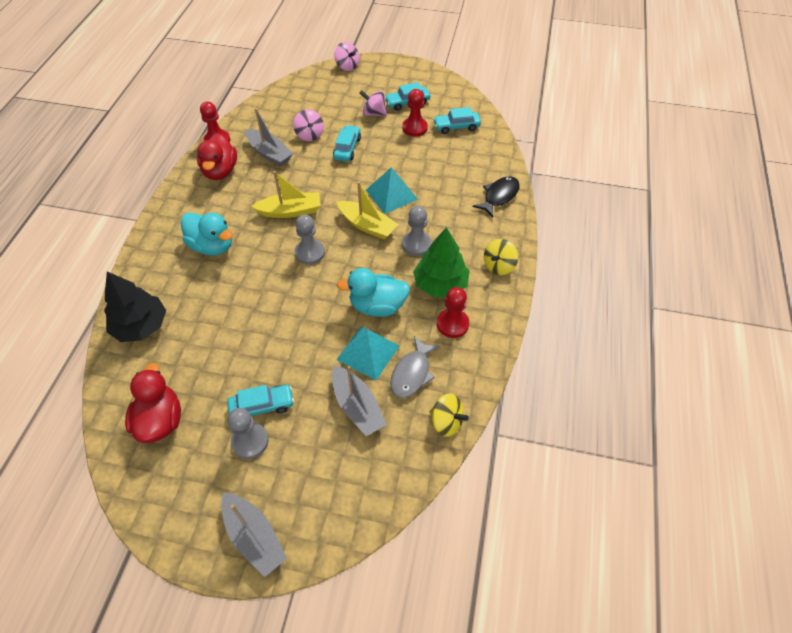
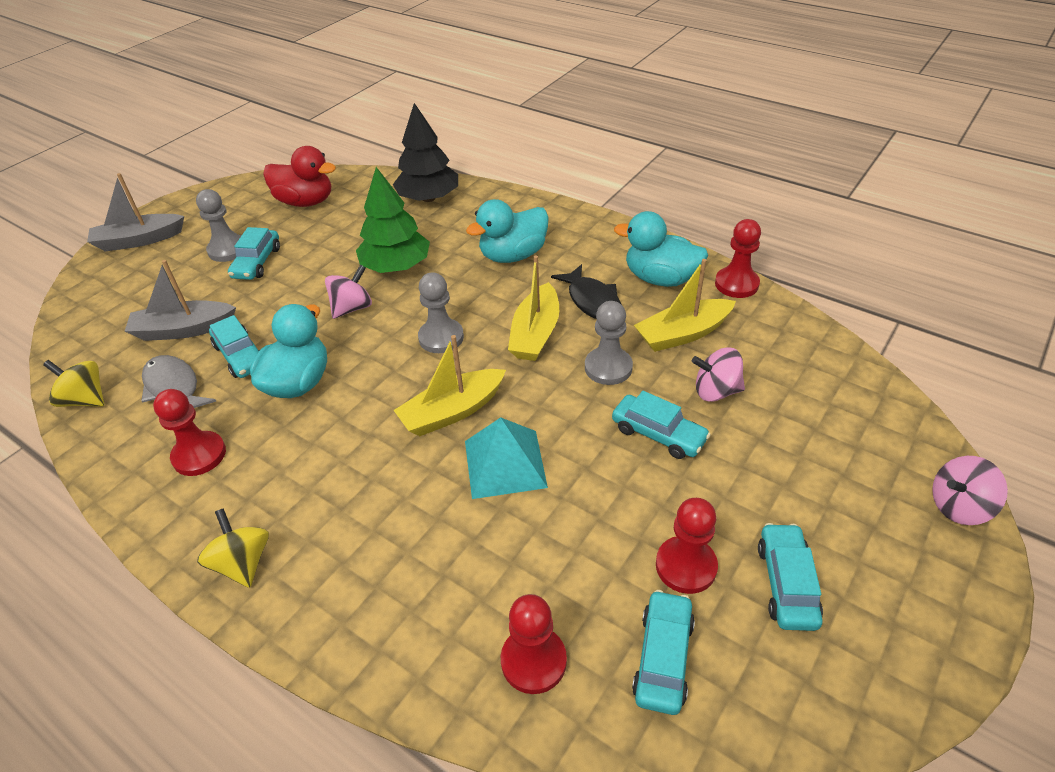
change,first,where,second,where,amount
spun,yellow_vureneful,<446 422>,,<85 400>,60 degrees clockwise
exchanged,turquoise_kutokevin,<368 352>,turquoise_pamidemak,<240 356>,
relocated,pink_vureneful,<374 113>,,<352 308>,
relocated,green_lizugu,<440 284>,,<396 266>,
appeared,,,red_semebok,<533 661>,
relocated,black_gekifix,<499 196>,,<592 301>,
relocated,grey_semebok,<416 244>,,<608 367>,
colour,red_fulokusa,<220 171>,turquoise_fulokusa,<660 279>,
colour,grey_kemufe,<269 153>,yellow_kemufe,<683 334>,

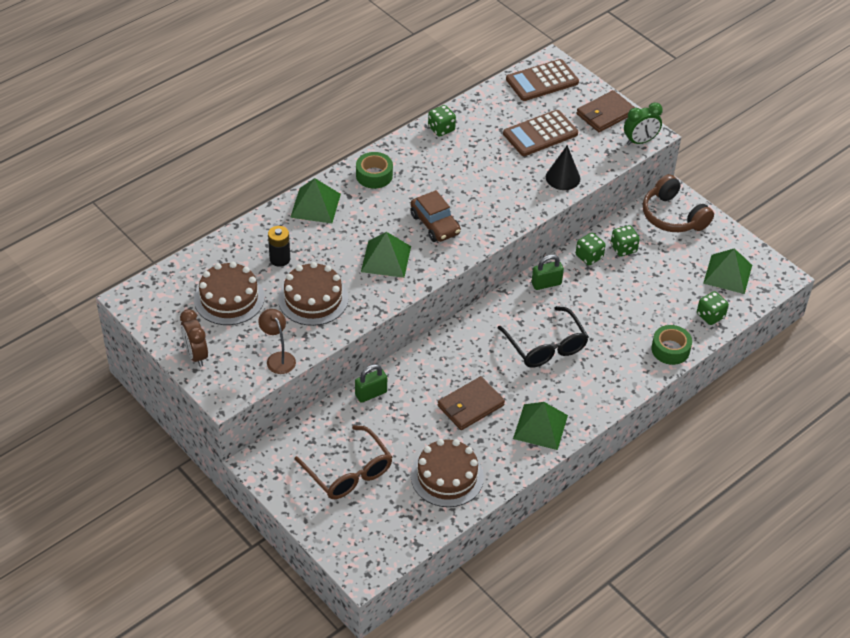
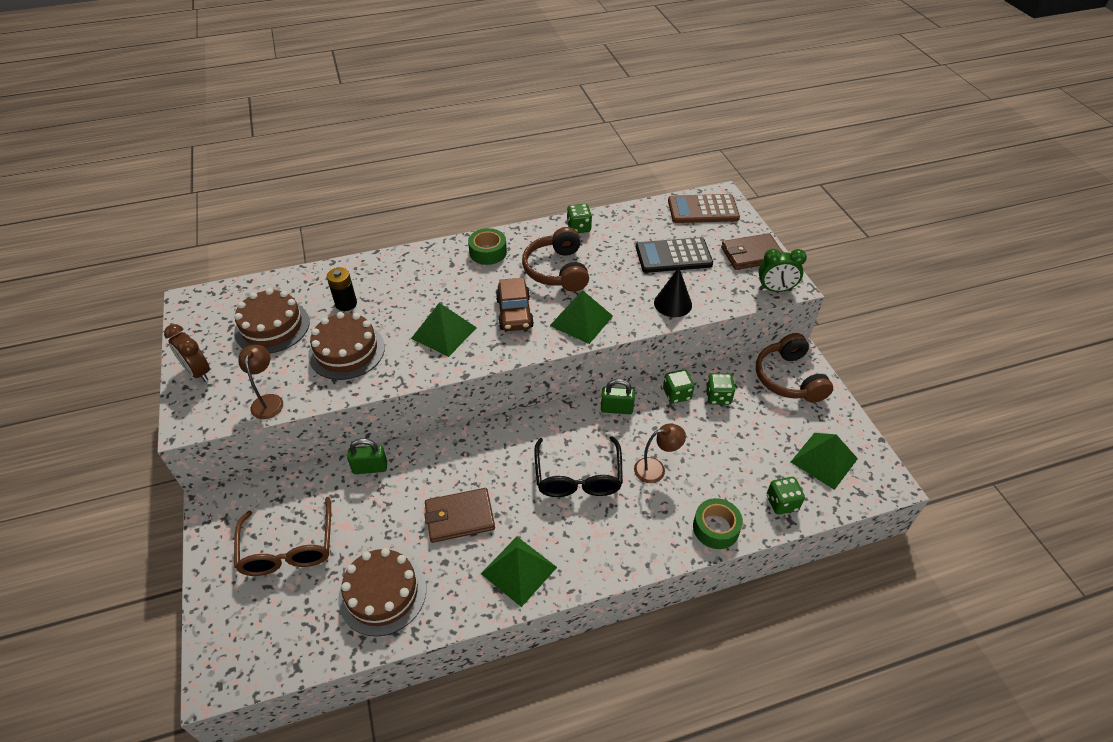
change,first,where,second,where,amount
spun,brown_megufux,<196 355>,,<198 372>,45 degrees counterclockwise
appeared,,,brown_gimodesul,<557 270>,
relocated,green_kutokevin,<315 205>,,<581 320>,
appeared,,,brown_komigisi,<656 469>,
colour,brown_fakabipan,<540 134>,black_fakabipan,<673 256>,

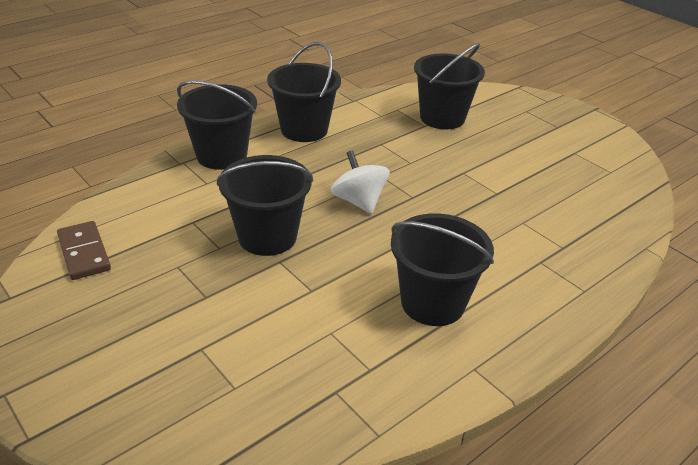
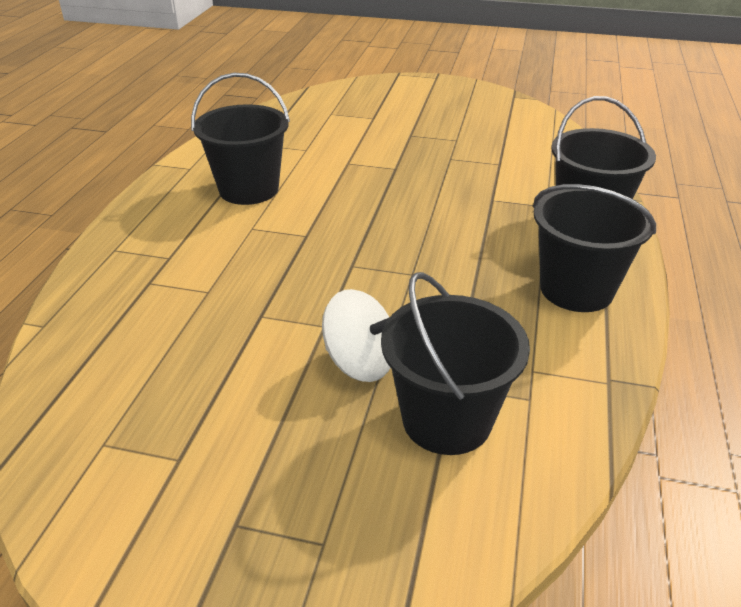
change,first,where,second,where,amount
relocated,white_vureneful,<359 201>,,<360 362>,
missing,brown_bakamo,<84 253>,,,
missing,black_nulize,<267 237>,,,

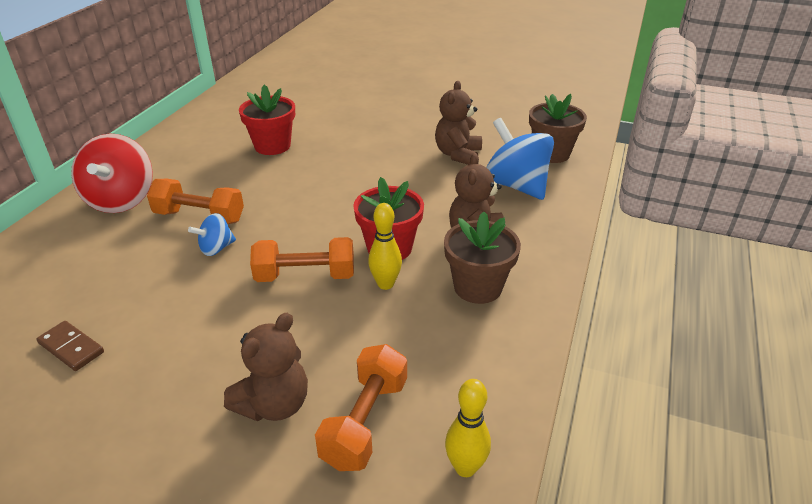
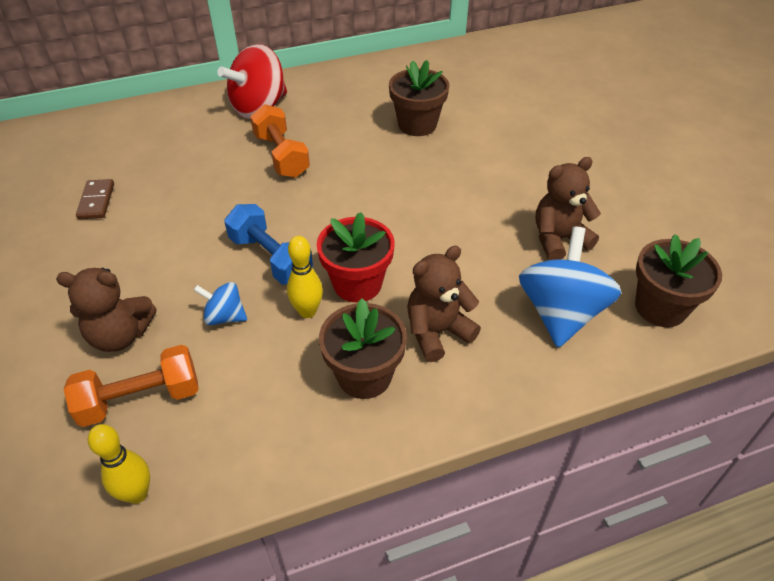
change,first,where,second,where,amount
relocated,blue_vureneful,<216 248>,,<225 316>,
colour,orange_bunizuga,<305 276>,blue_bunizuga,<271 258>,
colour,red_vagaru,<272 146>,brown_vagaru,<417 124>,

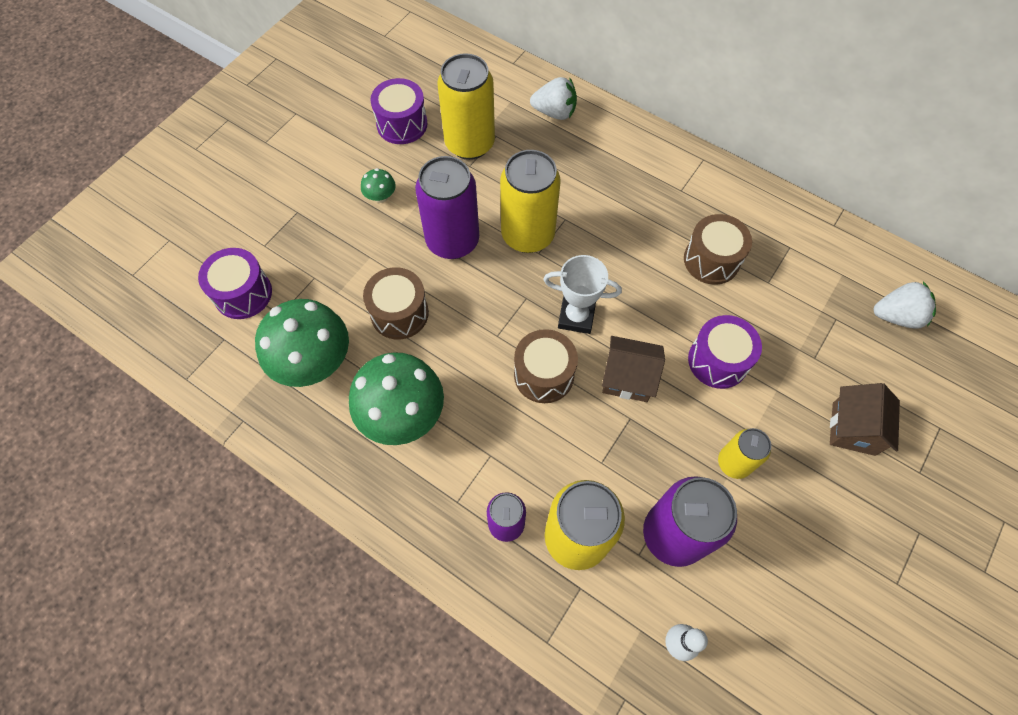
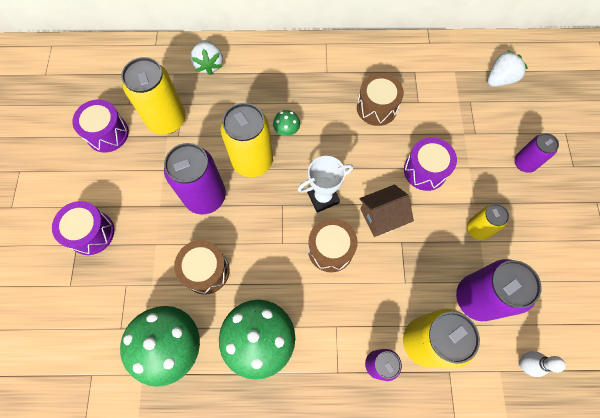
change,first,where,second,where,amount
relocated,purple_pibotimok,<243 293>,,<91 233>,
spun,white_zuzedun,<554 112>,,<209 64>,105 degrees clockwise
relocated,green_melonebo,<380 196>,,<286 130>,
exchanged,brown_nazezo,<853 428>,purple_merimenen,<524 163>,

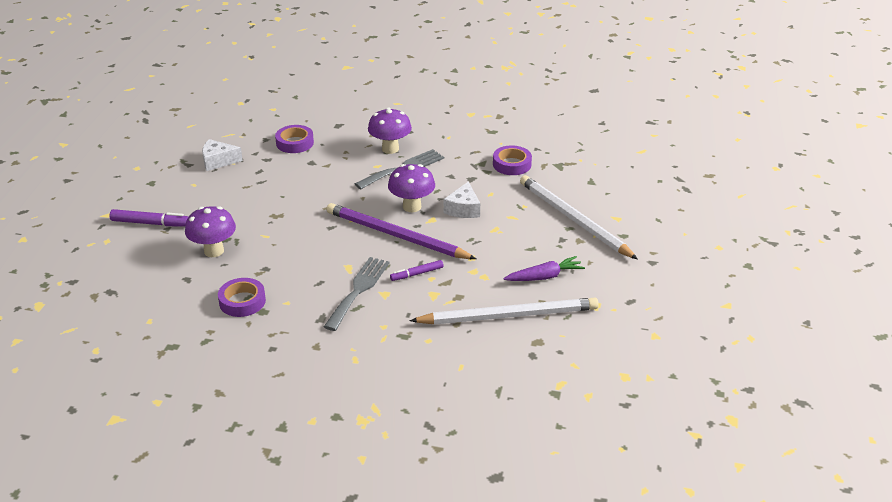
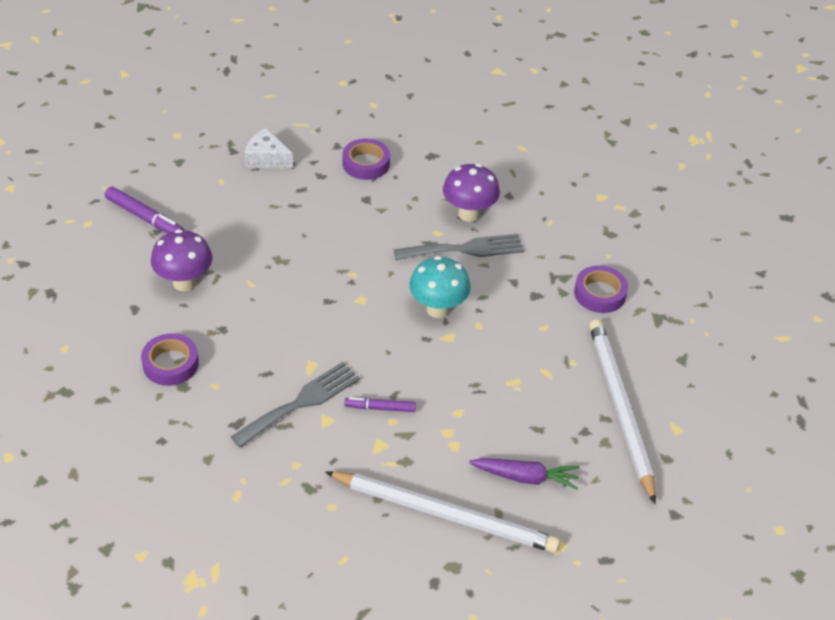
change,first,where,second,where,amount
colour,purple_melonebo,<412 207>,turquoise_melonebo,<438 309>,
missing,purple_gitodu,<396 235>,,,
missing,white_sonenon,<463 209>,,,

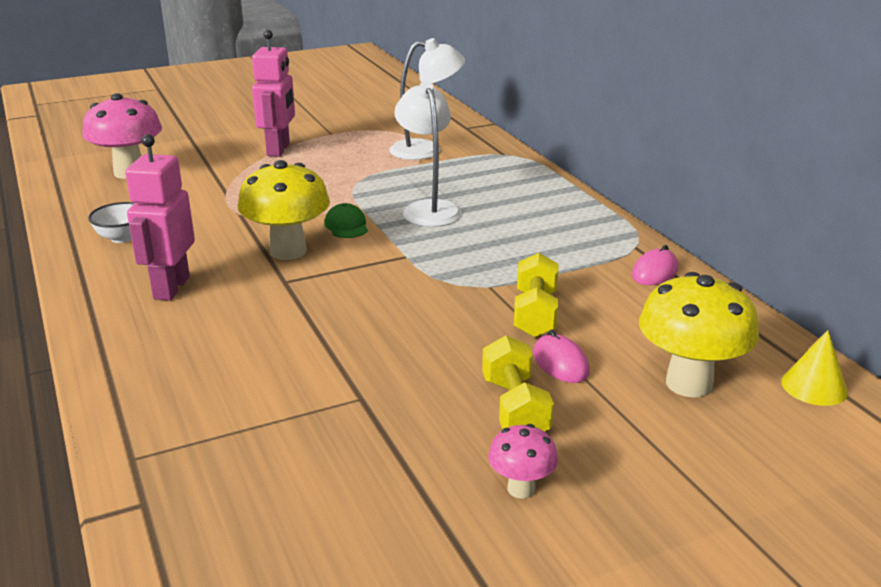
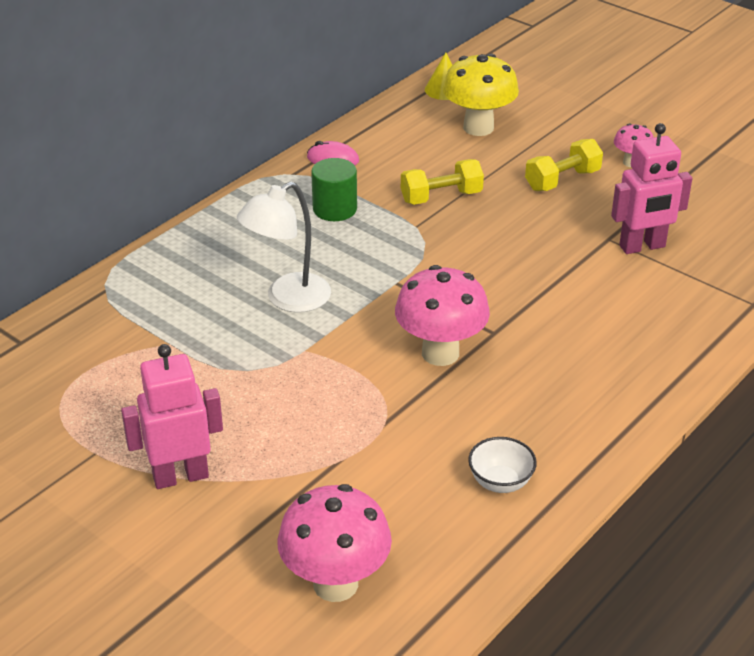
change,first,where,second,where,amount
appeared,,,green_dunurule,<334 209>,
colour,yellow_melonebo,<288 251>,pink_melonebo,<440 353>,
relocated,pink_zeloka,<171 288>,,<642 247>,
missing,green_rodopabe,<346 226>,,,
missing,white_komigisi,<426 150>,,,
missing,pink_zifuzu,<560 363>,,,

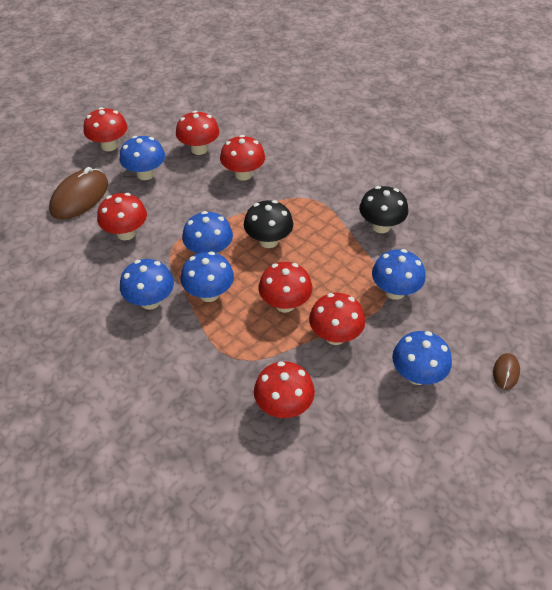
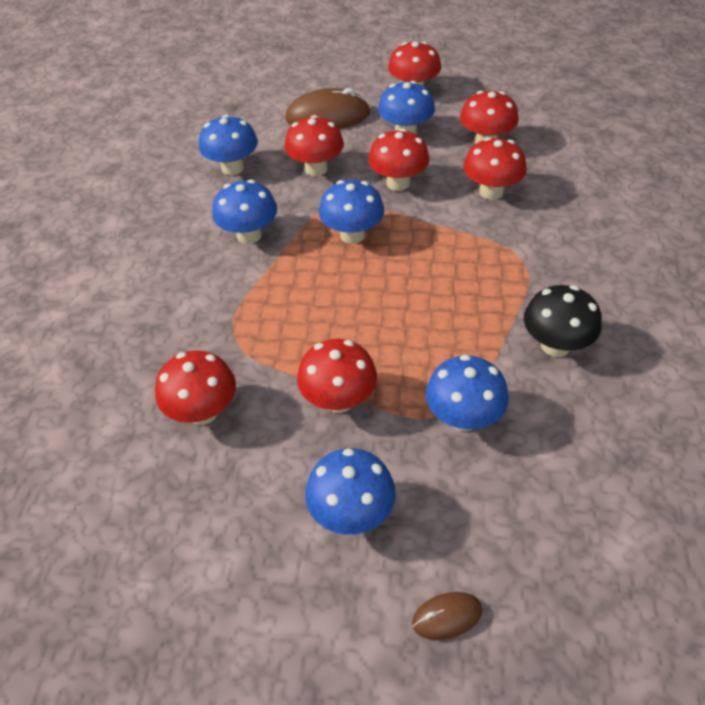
change,first,where,second,where,amount
relocated,blue_melonebo,<209 294>,,<232 168>,
relocated,red_melonebo,<285 304>,,<398 183>,
missing,black_melonebo,<268 241>,,,

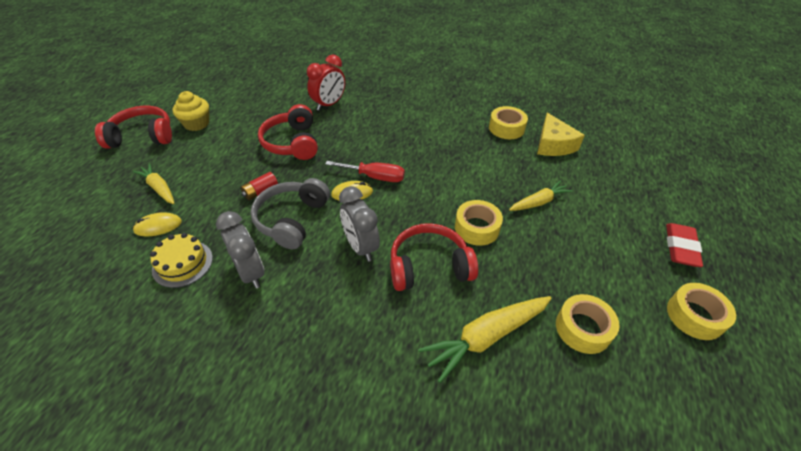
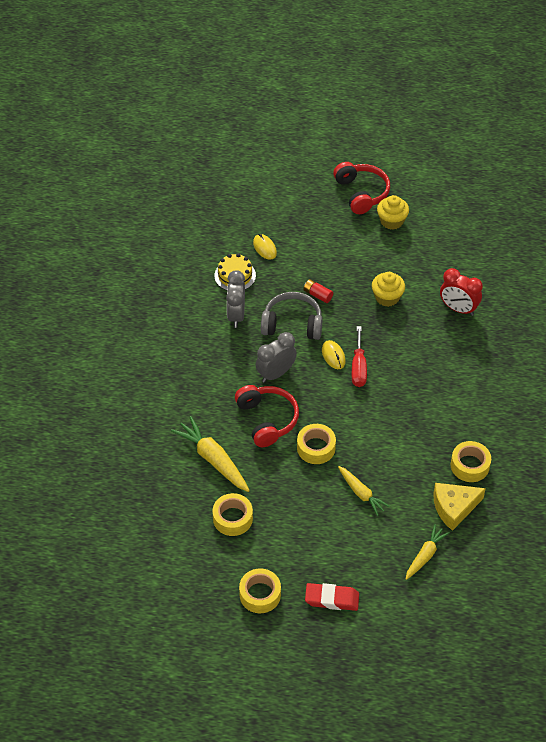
change,first,where,second,where,amount
spun,grey_megufux,<250 272>,,<236 315>,135 degrees clockwise
exchanged,red_gimodesul,<292 143>,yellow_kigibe,<387 297>,
relocated,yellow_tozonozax,<159 188>,,<425 555>,

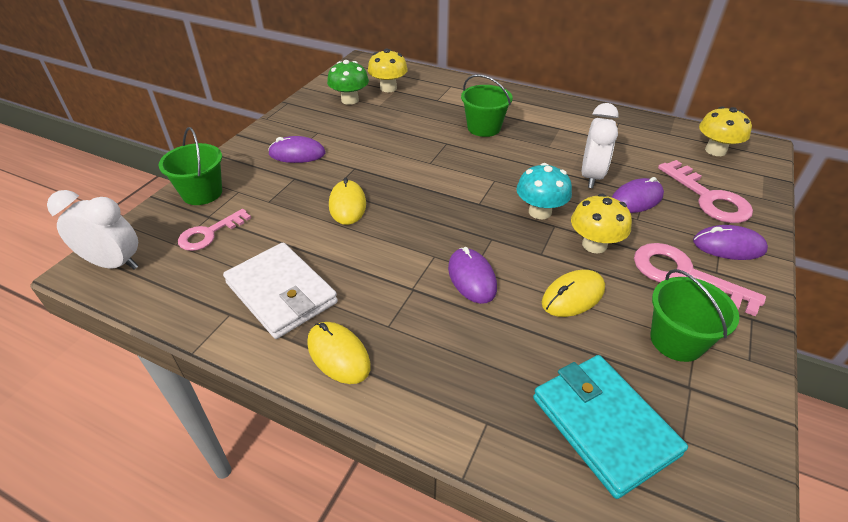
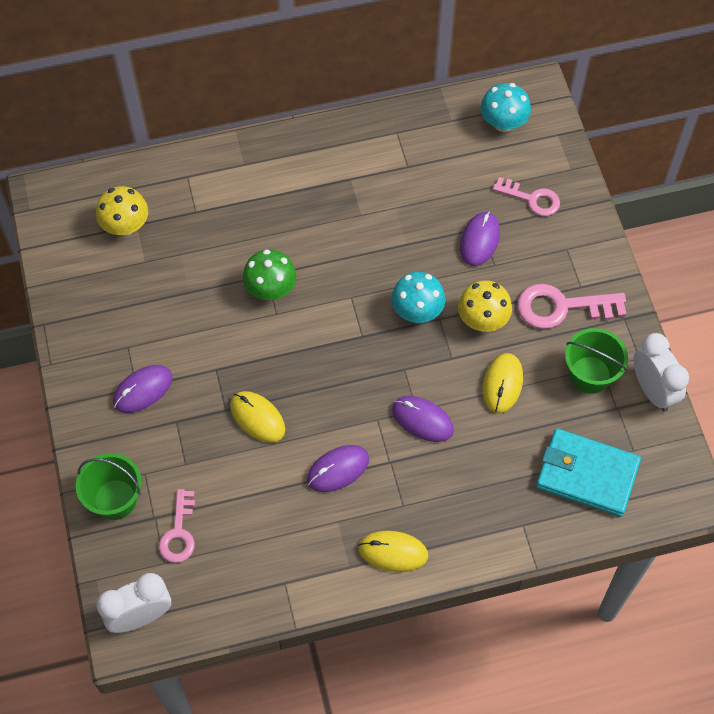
change,first,where,second,where,amount
relocated,green_melonebo,<350 100>,,<270 289>,
relocated,purple_zifuzu,<728 246>,,<338 469>,
colour,yellow_melonebo,<715 150>,turquoise_melonebo,<503 123>,
size,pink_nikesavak,<708 198>,,<531 199>,x0.66
relocated,white_megufux,<591 176>,,<652 390>,
missing,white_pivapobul,<281 293>,,,
missing,green_nulize,<484 128>,,,

